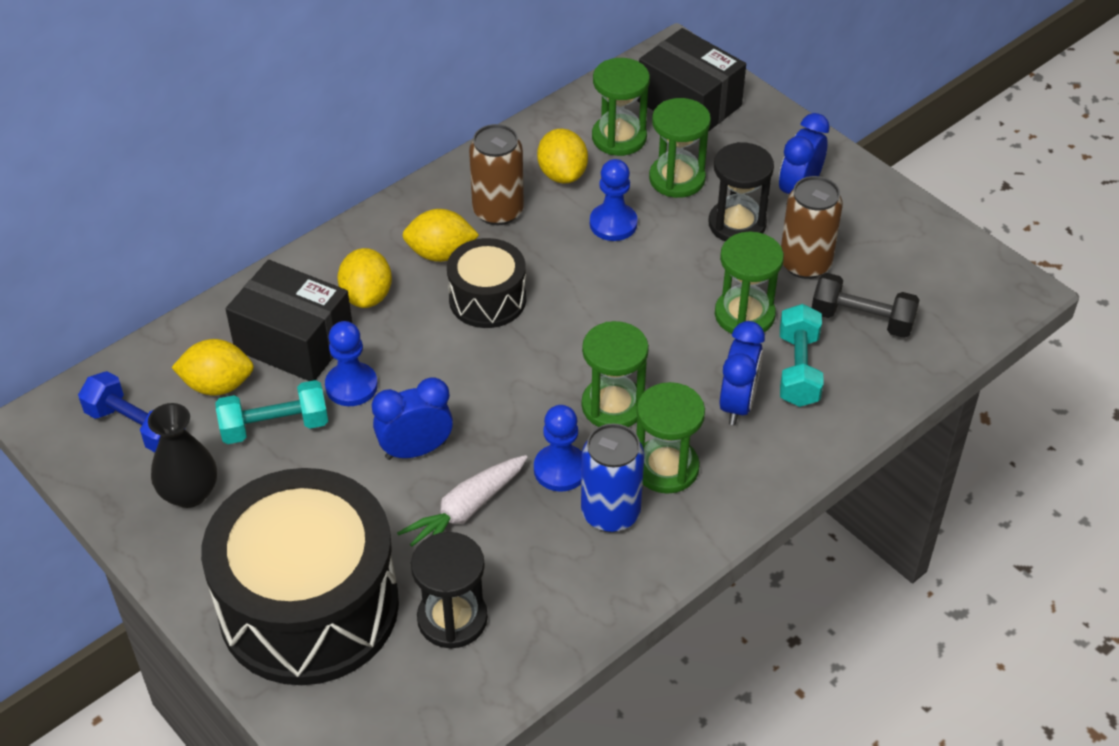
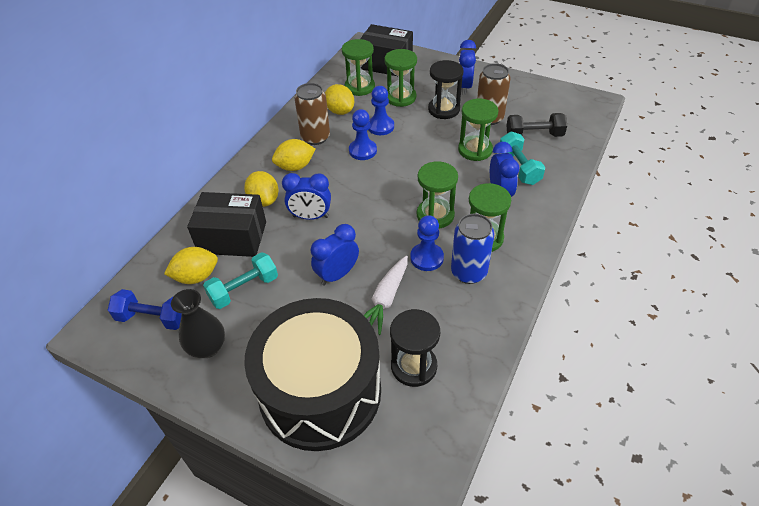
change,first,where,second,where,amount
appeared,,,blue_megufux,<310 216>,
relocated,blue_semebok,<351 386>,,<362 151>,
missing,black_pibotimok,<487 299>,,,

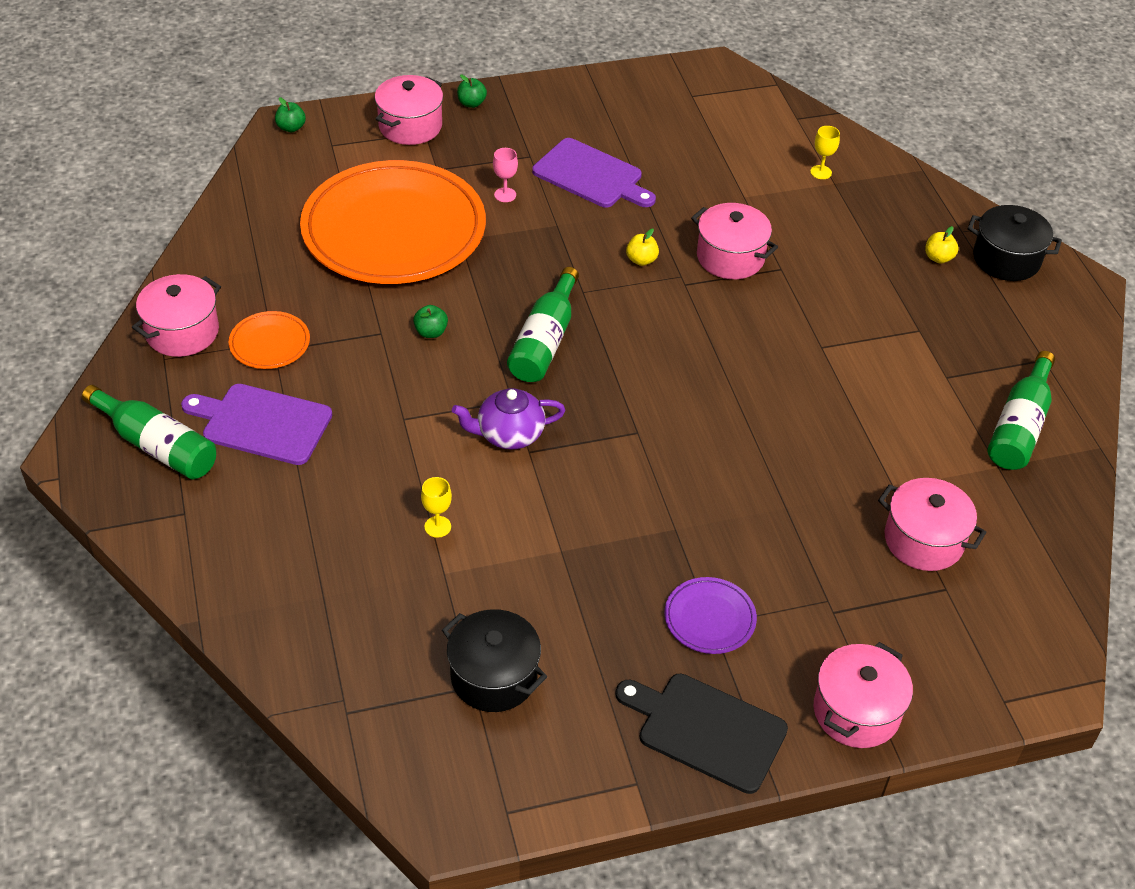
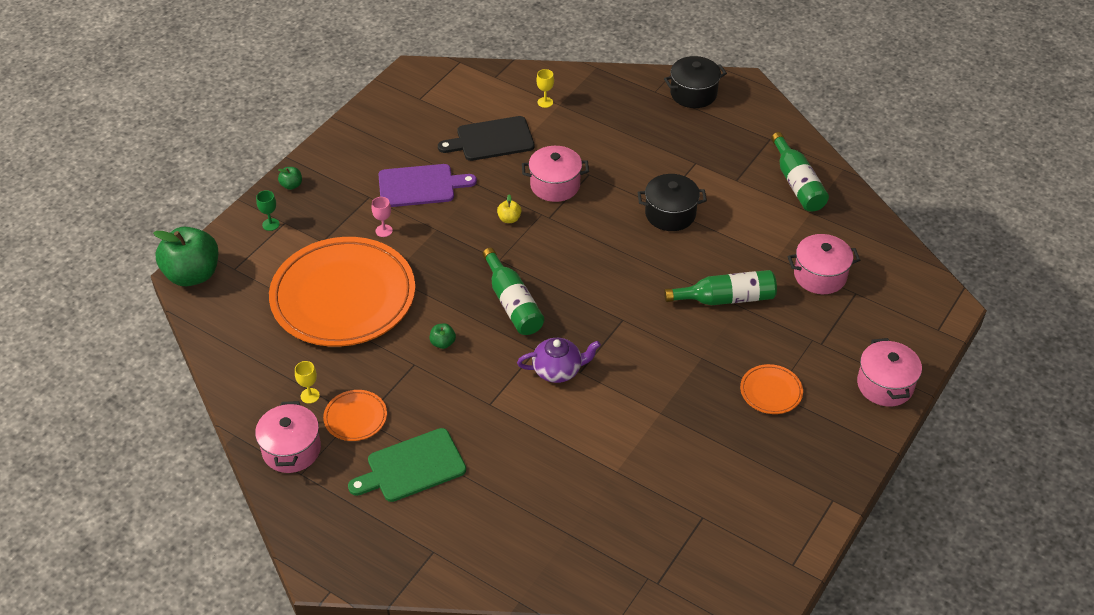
change,first,where,second,where,amount
size,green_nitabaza,<291 128>,,<193 274>,x2.43
exchanged,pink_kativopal,<410 126>,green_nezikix,<271 224>,
relocated,yellow_nezikix,<437 527>,,<310 396>,
colour,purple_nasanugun,<262 423>,green_nasanugun,<412 467>,
relocated,black_nasanugun,<706 730>,,<491 139>,
spun,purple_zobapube,<509 434>,,<558 370>,135 degrees counterclockwise
relocated,black_kativopal,<494 676>,,<670 214>,
relocated,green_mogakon,<157 445>,,<726 298>,
colour,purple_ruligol,<709 618>,orange_ruligol,<771 391>,
missing,yellow_nitabaza,<938 258>,,,

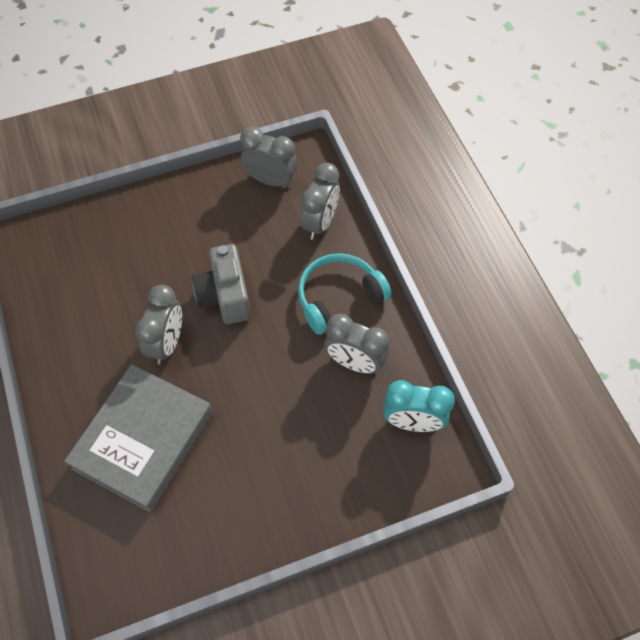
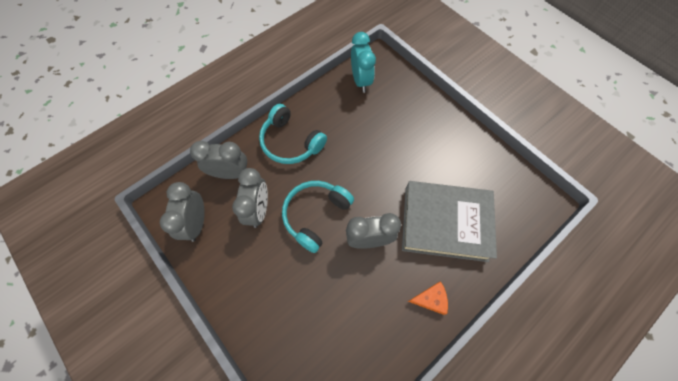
change,first,where,second,where,amount
relocated,grey_megufux,<355 362>,,<258 210>,
exchanged,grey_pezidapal,<225 296>,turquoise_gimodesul,<315 215>,
appeared,,,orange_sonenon,<430 299>,

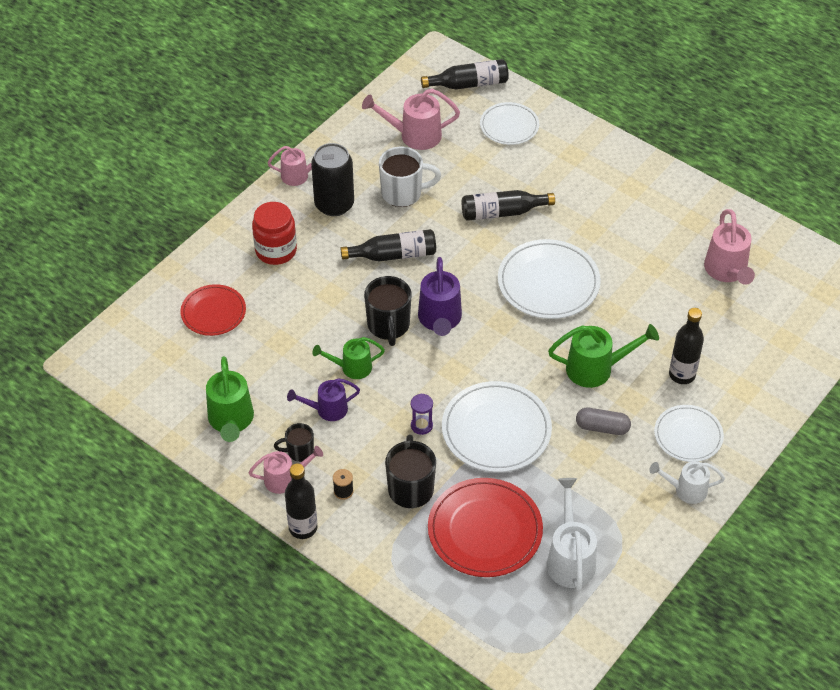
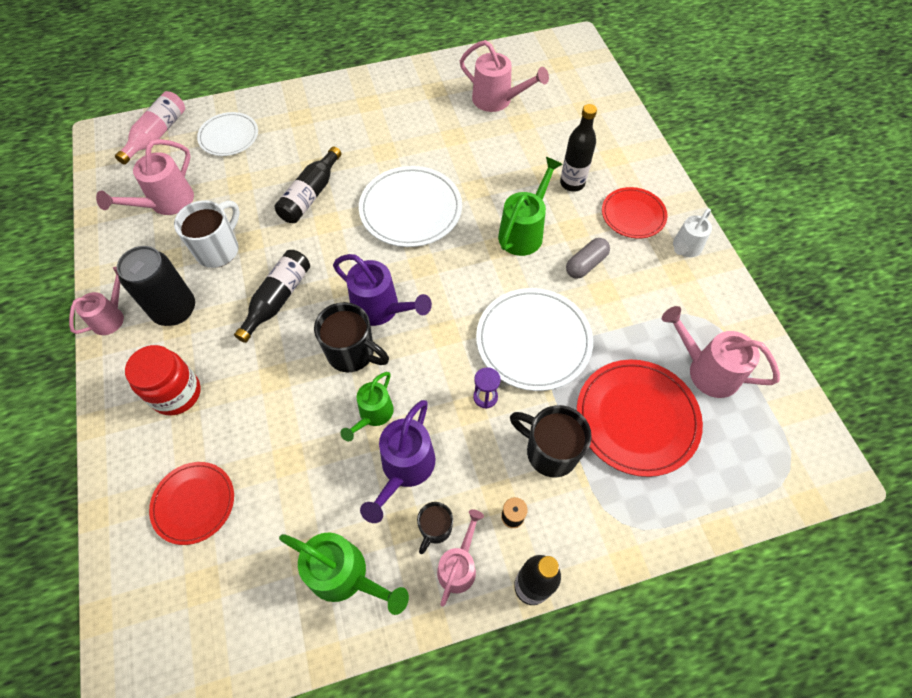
change,first,where,second,where,amount
colour,black_mogakon,<469 84>,pink_mogakon,<157 134>,
size,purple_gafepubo,<327 409>,,<404 469>,x1.51
colour,white_ruligol,<688 435>,red_ruligol,<633 215>,
colour,white_gafepubo,<570 558>,pink_gafepubo,<706 370>,

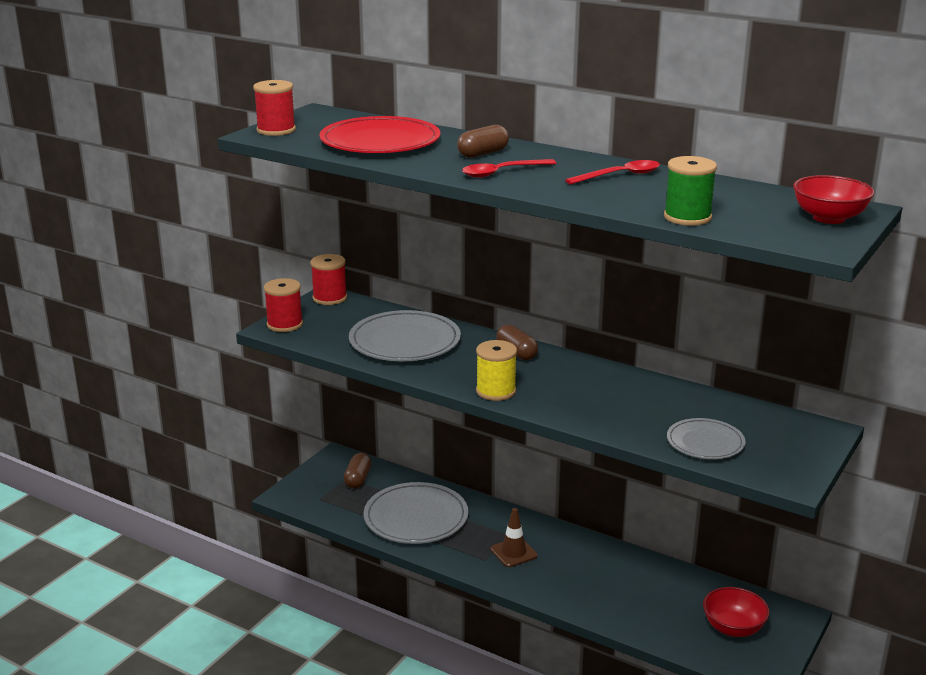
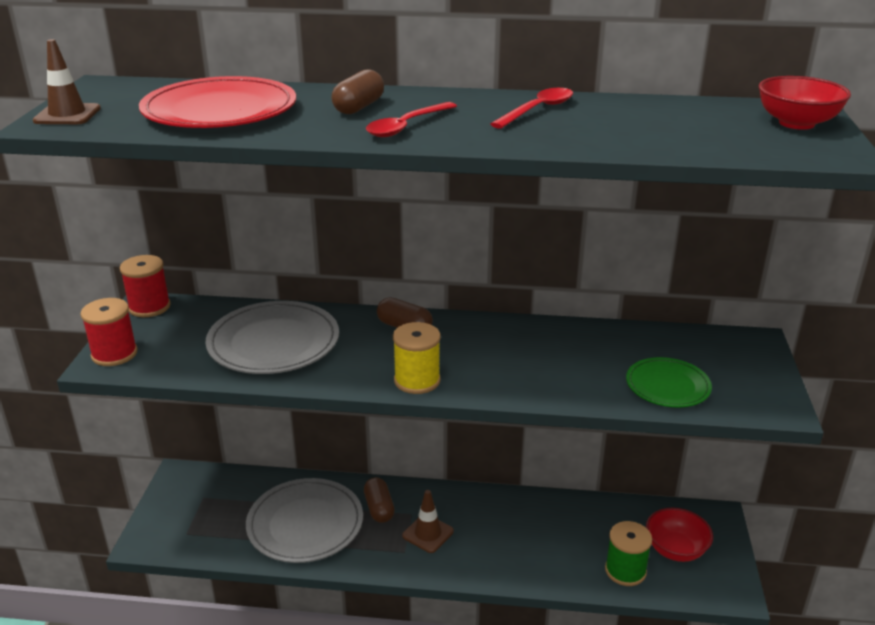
change,first,where,second,where,amount
exchanged,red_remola,<276 130>,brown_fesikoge,<67 115>,
relocated,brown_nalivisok,<358 479>,,<379 508>,
relocated,green_remola,<687 217>,,<625 570>,
colour,grey_ruligol,<705 442>,green_ruligol,<667 386>,

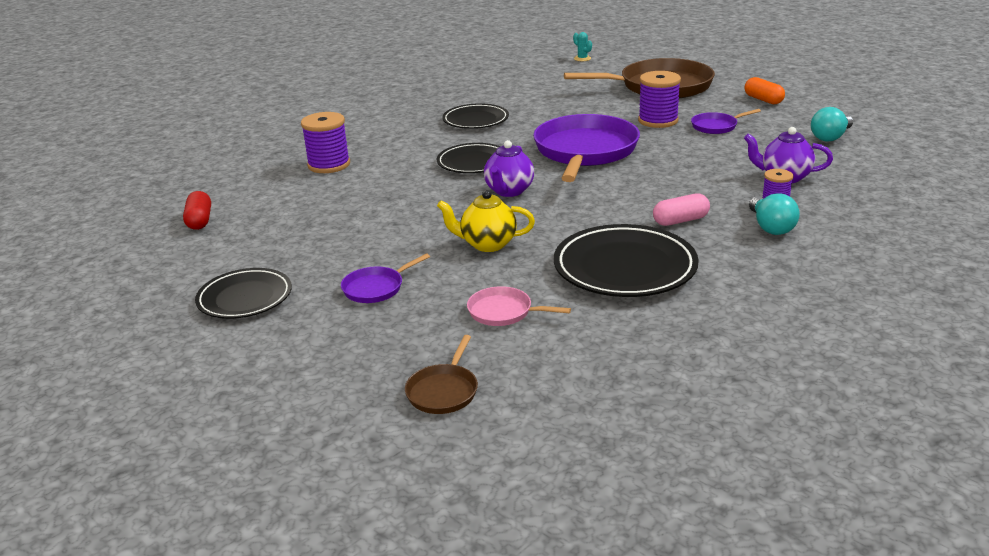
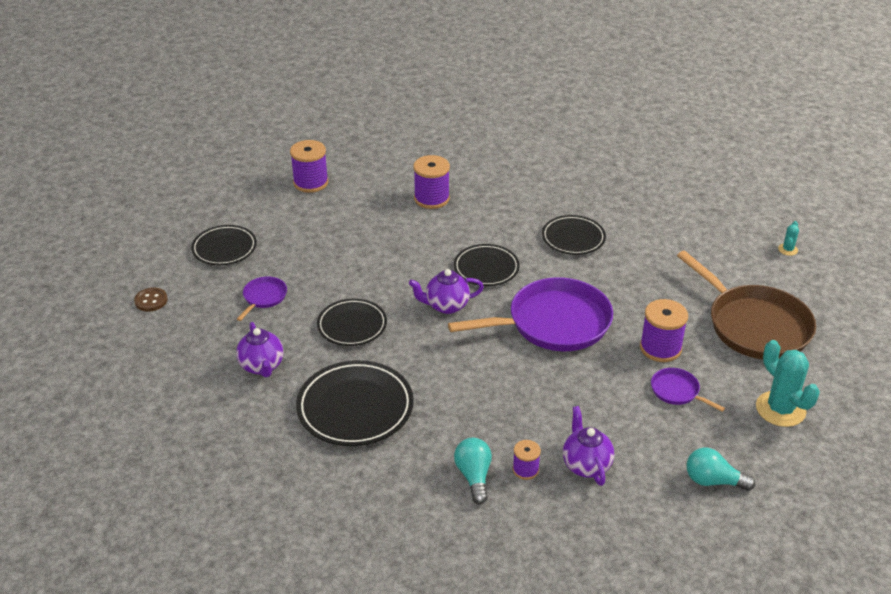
change,first,where,second,where,amount
appeared,,,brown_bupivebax,<151 301>,
exchanged,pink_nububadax,<503 312>,purple_zobapube,<262 366>,
spun,purple_nububadax,<376 288>,,<264 297>,90 degrees clockwise
exchanged,red_nalivisok,<199 220>,purple_remola,<311 183>,
exchanged,yellow_zobapube,<487 244>,black_ruligol,<352 325>,
spun,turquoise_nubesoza,<770 227>,,<474 476>,120 degrees clockwise
exchanged,orange_nalivisok,<763 100>,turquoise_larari,<780 409>,
missing,brown_nububadax,<443 391>,,,
missing,pink_nalivisok,<680 221>,,,

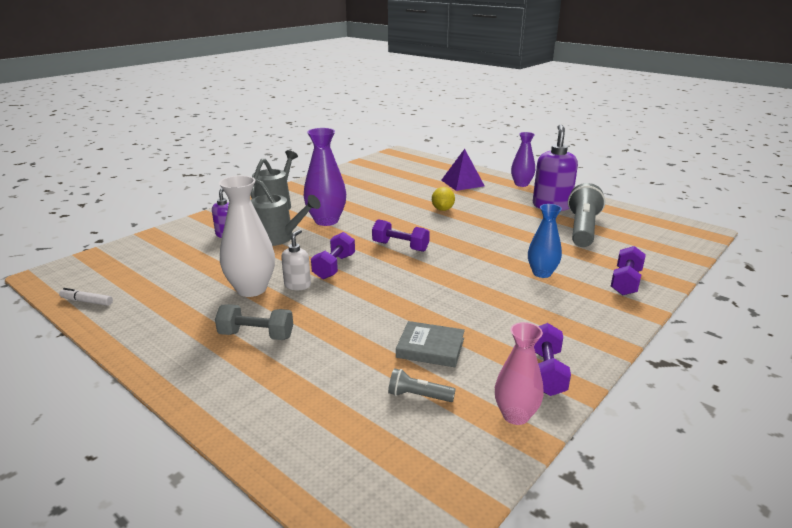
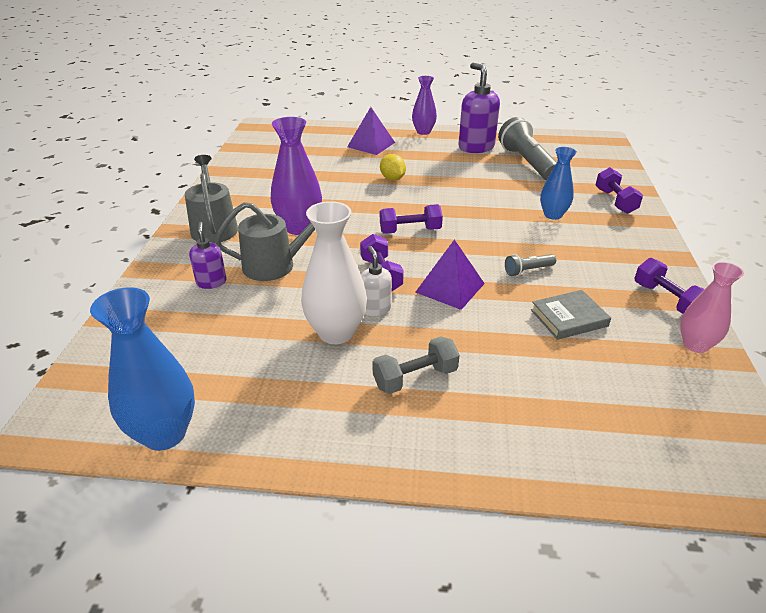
change,first,where,second,where,amount
exchanged,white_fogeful,<87 301>,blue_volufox,<164 433>,
appeared,,,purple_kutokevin,<450 287>,
relocated,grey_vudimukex,<418 396>,,<528 270>,

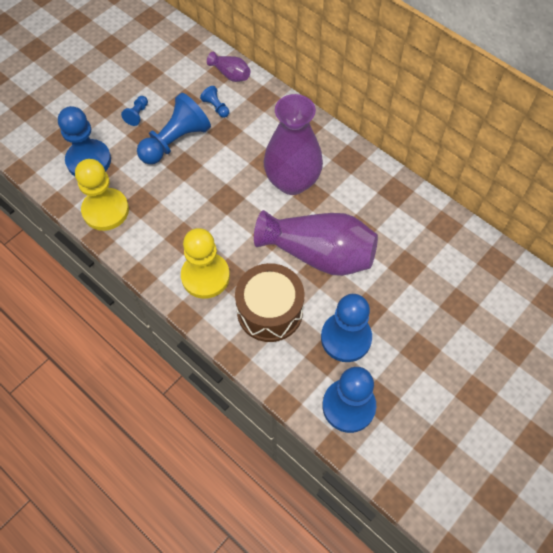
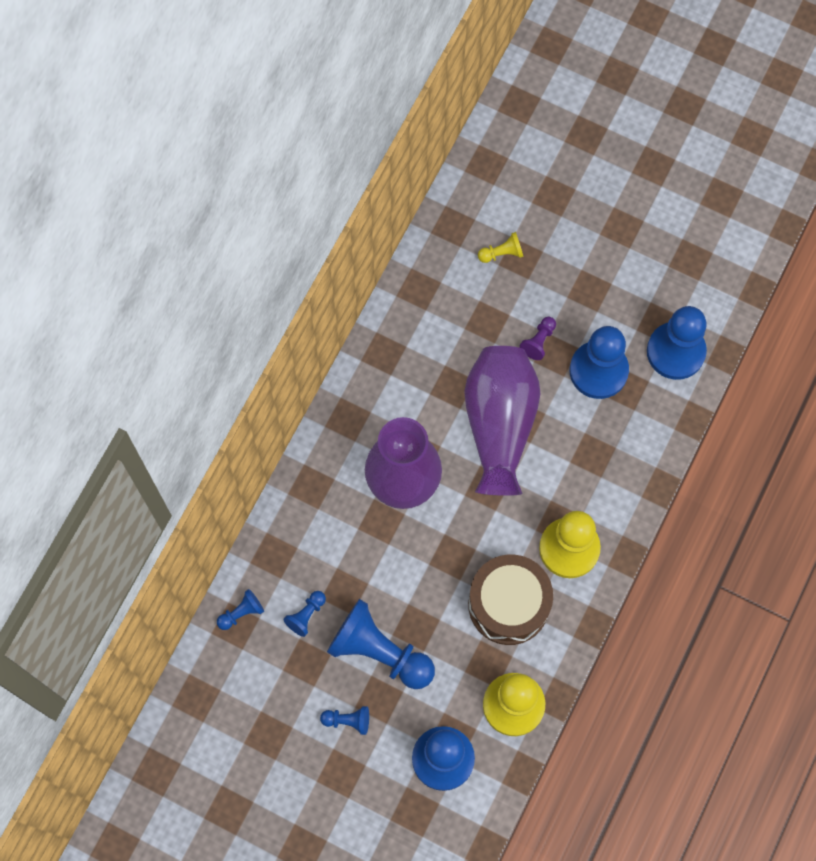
change,first,where,second,where,amount
exchanged,purple_volufox,<230 74>,blue_semebok,<241 613>,
relocated,brown_pibotimok,<270 311>,,<508 604>,
appeared,,,yellow_semebok,<502 253>,
appeared,,,purple_semebok,<539 341>,

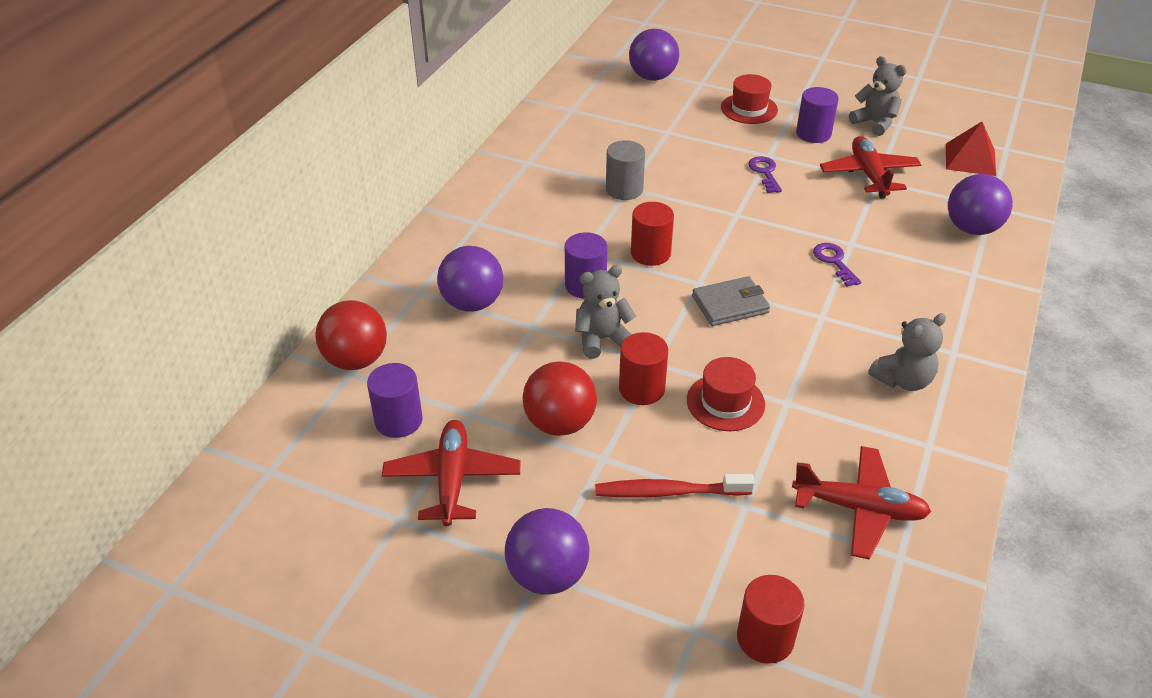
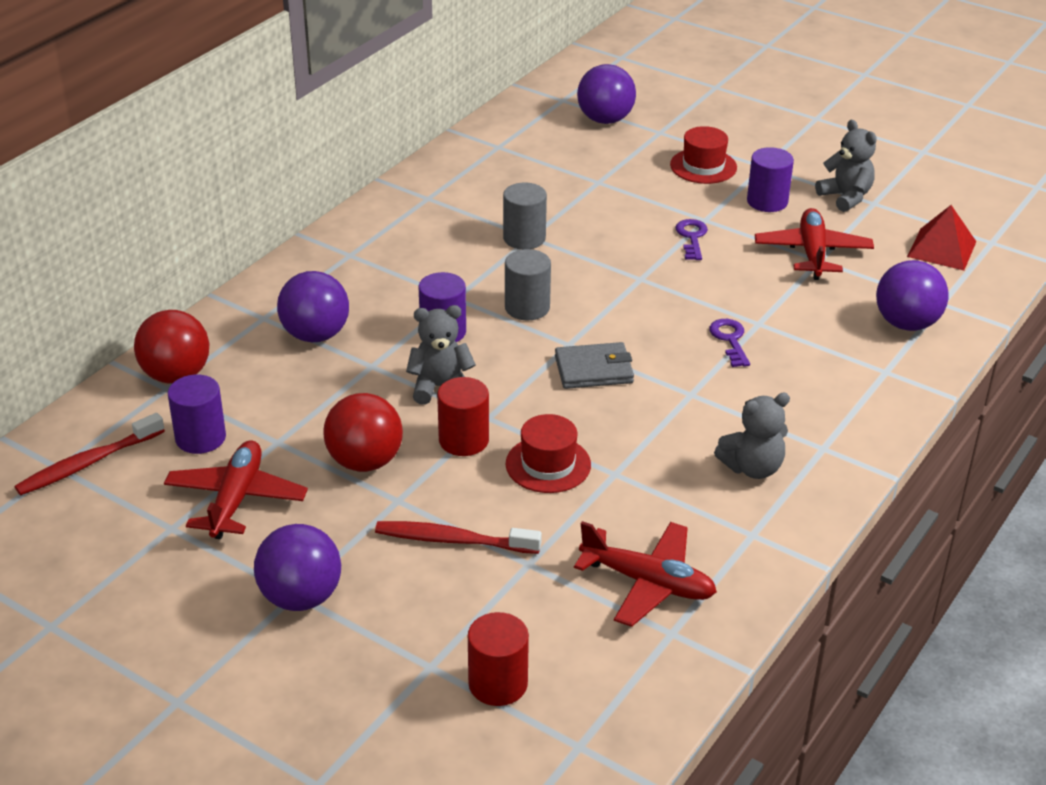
change,first,where,second,where,amount
appeared,,,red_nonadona,<88 463>,
colour,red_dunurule,<650 253>,grey_dunurule,<527 307>,

